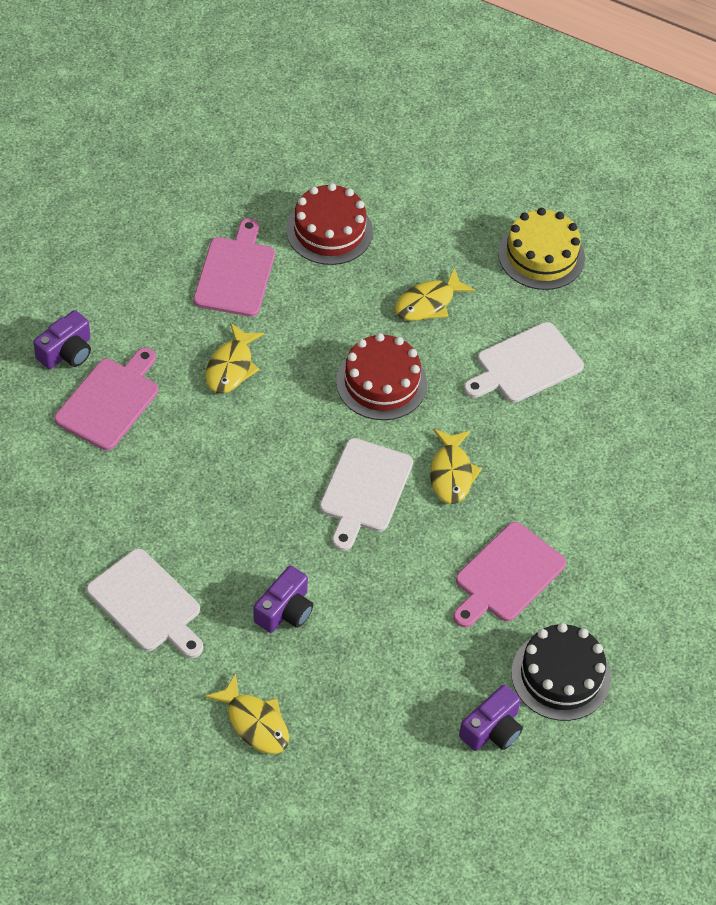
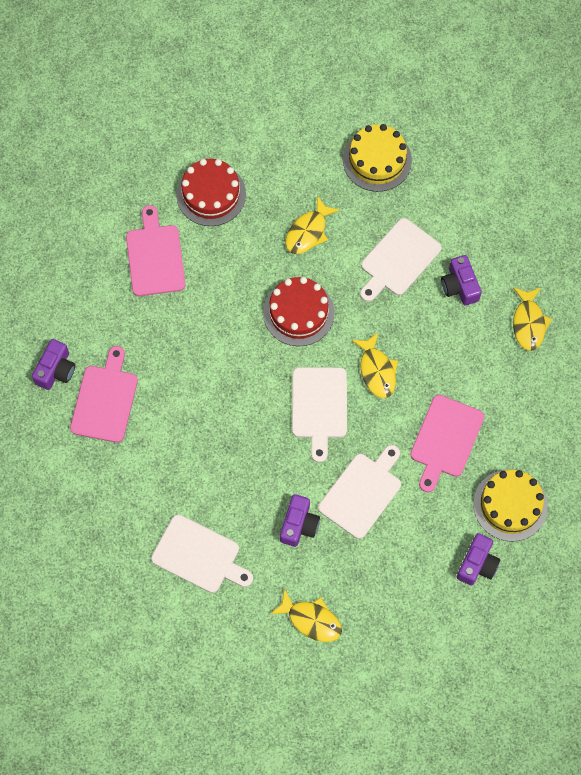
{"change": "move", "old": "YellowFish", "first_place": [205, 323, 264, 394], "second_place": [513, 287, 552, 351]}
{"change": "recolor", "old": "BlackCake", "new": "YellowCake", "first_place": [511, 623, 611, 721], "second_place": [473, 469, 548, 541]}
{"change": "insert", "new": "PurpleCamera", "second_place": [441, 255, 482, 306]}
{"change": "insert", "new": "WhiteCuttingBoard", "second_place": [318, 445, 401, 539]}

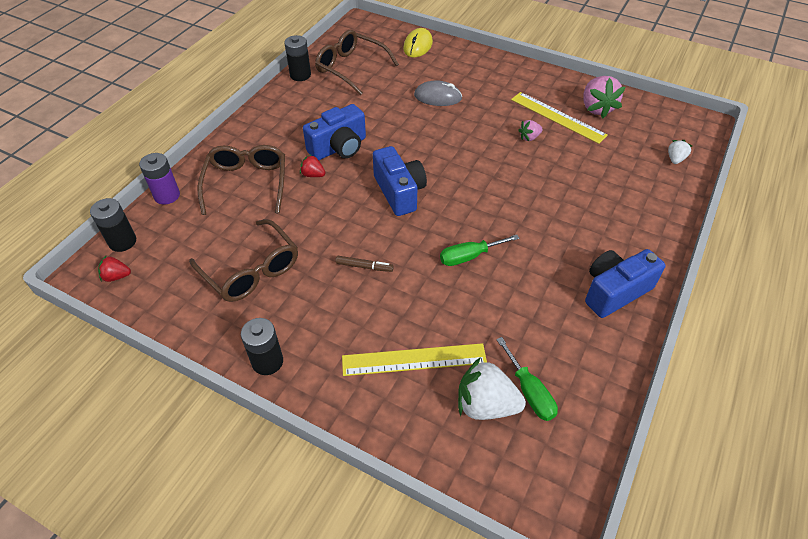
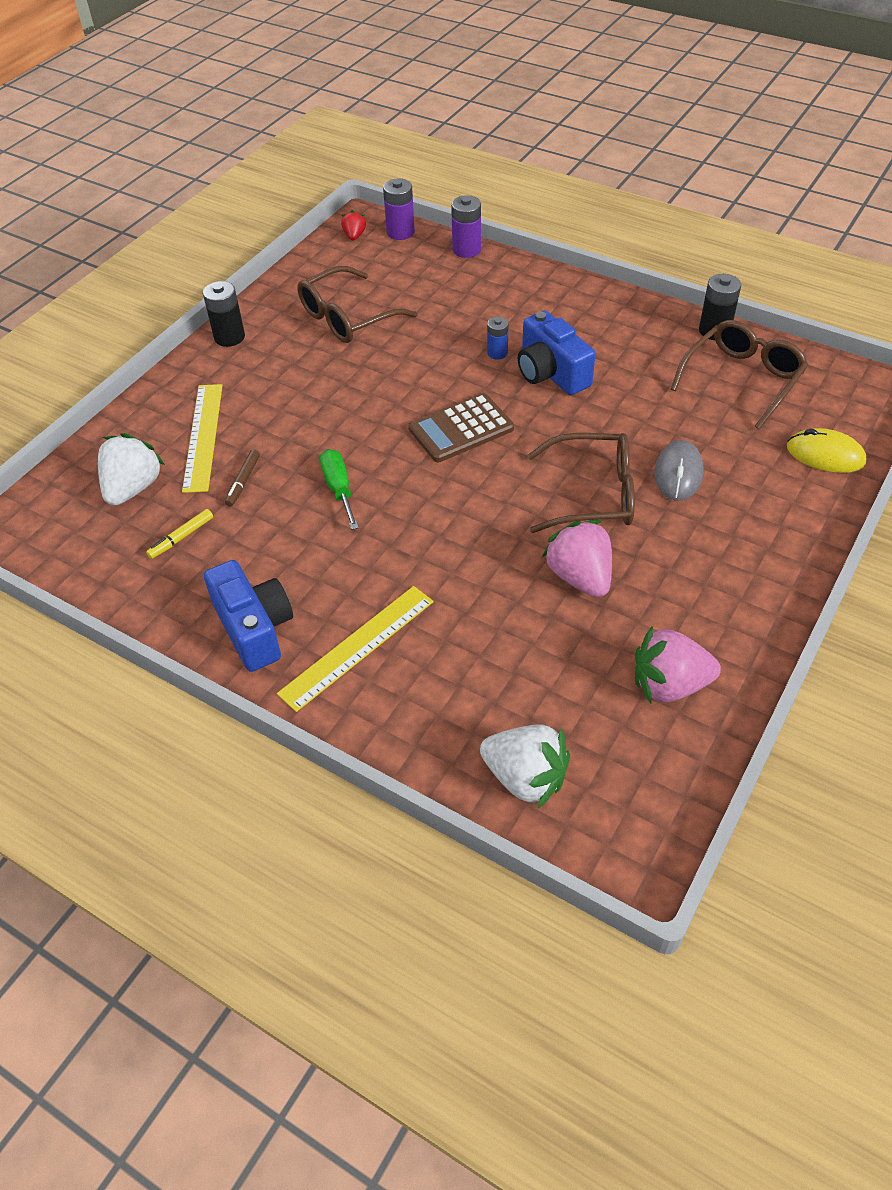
{"change": "move", "old": "YellowRuler", "first_place": [511, 92, 608, 144], "second_place": [277, 586, 434, 712]}
{"change": "resize", "old": "PinkStrawberry", "first_place": [518, 120, 543, 141], "second_place": [542, 520, 612, 598], "factor": 1.94}
{"change": "resize", "old": "WhiteStrawberry", "first_place": [668, 140, 692, 164], "second_place": [480, 724, 570, 809], "factor": 1.94}
{"change": "move", "old": "BrownGlasses", "first_place": [198, 145, 285, 215], "second_place": [528, 433, 635, 533]}
{"change": "replace", "old": "BlueCamera", "new": "BrownCalculator", "first_place": [373, 146, 427, 216], "second_place": [408, 393, 514, 462]}
{"change": "replace", "old": "RedStrawberry", "new": "BlueBattery", "first_place": [300, 154, 325, 177], "second_place": [487, 317, 509, 360]}
{"change": "recolor", "old": "BlackBattery", "new": "PurpleBattery", "first_place": [90, 198, 136, 252], "second_place": [383, 179, 415, 240]}
{"change": "move", "old": "BrownMarker", "first_place": [335, 256, 394, 272], "second_place": [225, 449, 260, 507]}
{"change": "delete", "old": "GreenScrewdriver", "first_place": [496, 337, 558, 421]}
{"change": "insert", "new": "YellowMarker", "second_place": [146, 509, 213, 559]}

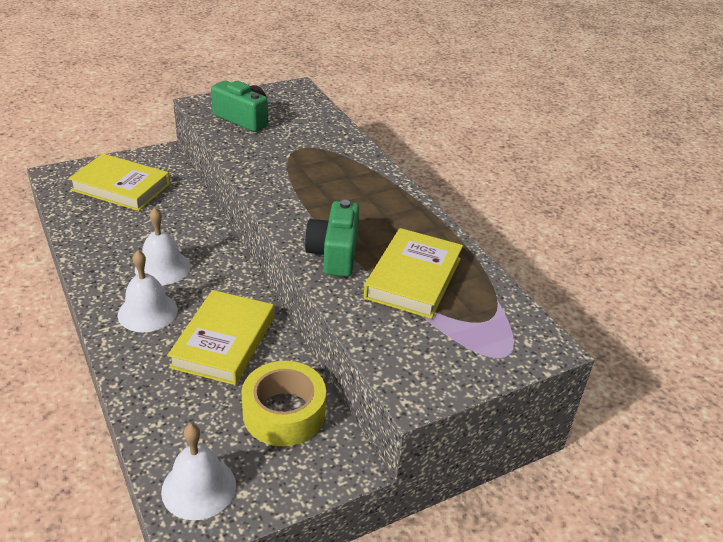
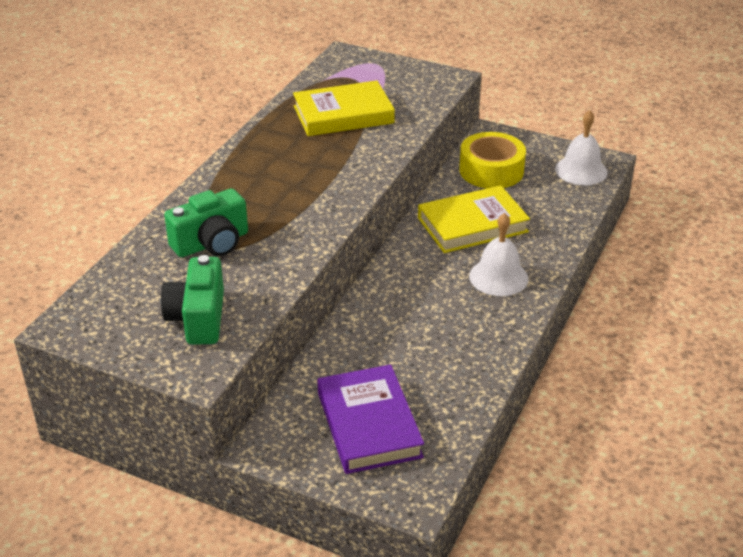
{"change": "recolor", "old": "YellowBook", "new": "PurpleBook", "first_place": [68, 154, 170, 211], "second_place": [317, 365, 424, 474]}
{"change": "move", "old": "GreenCamera", "first_place": [305, 200, 359, 277], "second_place": [164, 188, 248, 257]}
{"change": "delete", "old": "WhiteBell", "first_place": [135, 208, 191, 285]}

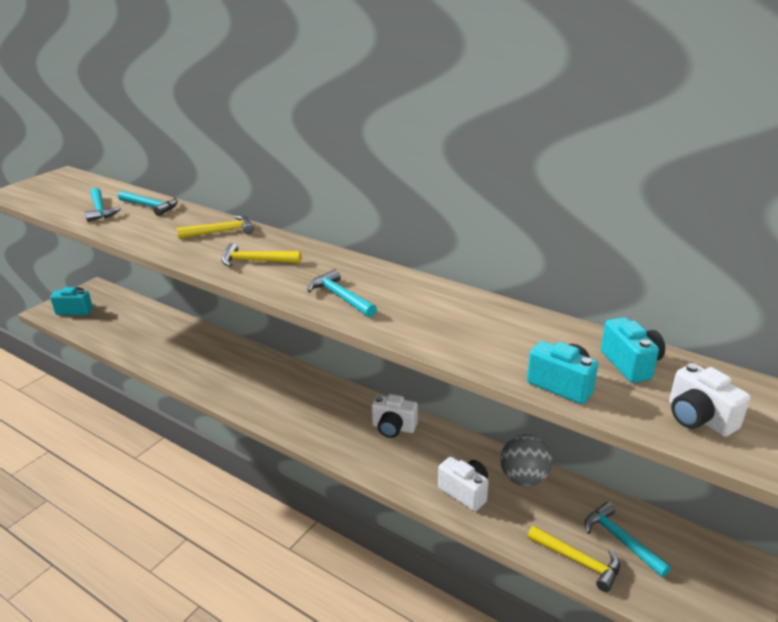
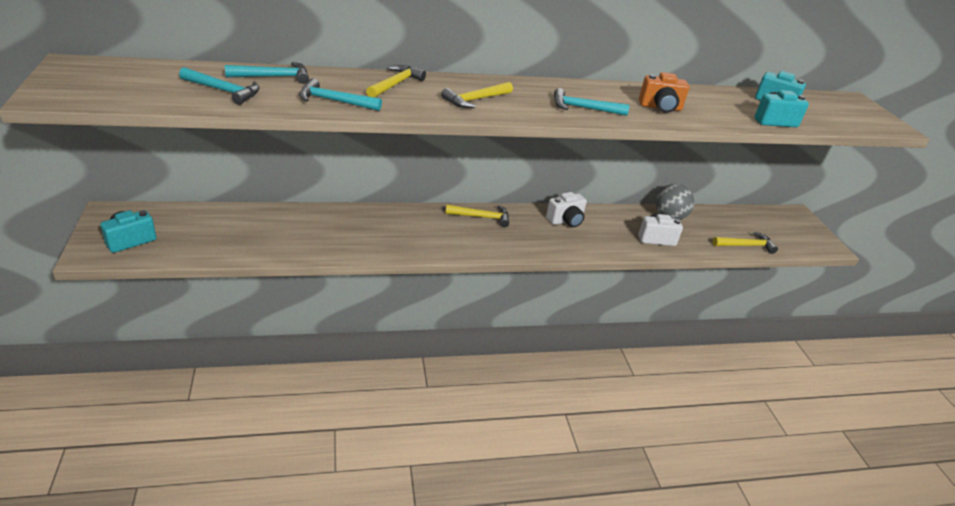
{"change": "delete", "old": "WhiteCamera", "first_place": [669, 363, 750, 437]}
{"change": "move", "old": "TurquoiseHammer", "first_place": [585, 502, 671, 577], "second_place": [299, 78, 382, 111]}
{"change": "insert", "new": "OrangeCamera", "second_place": [639, 72, 689, 113]}
{"change": "insert", "new": "YellowHammer", "second_place": [445, 205, 509, 227]}

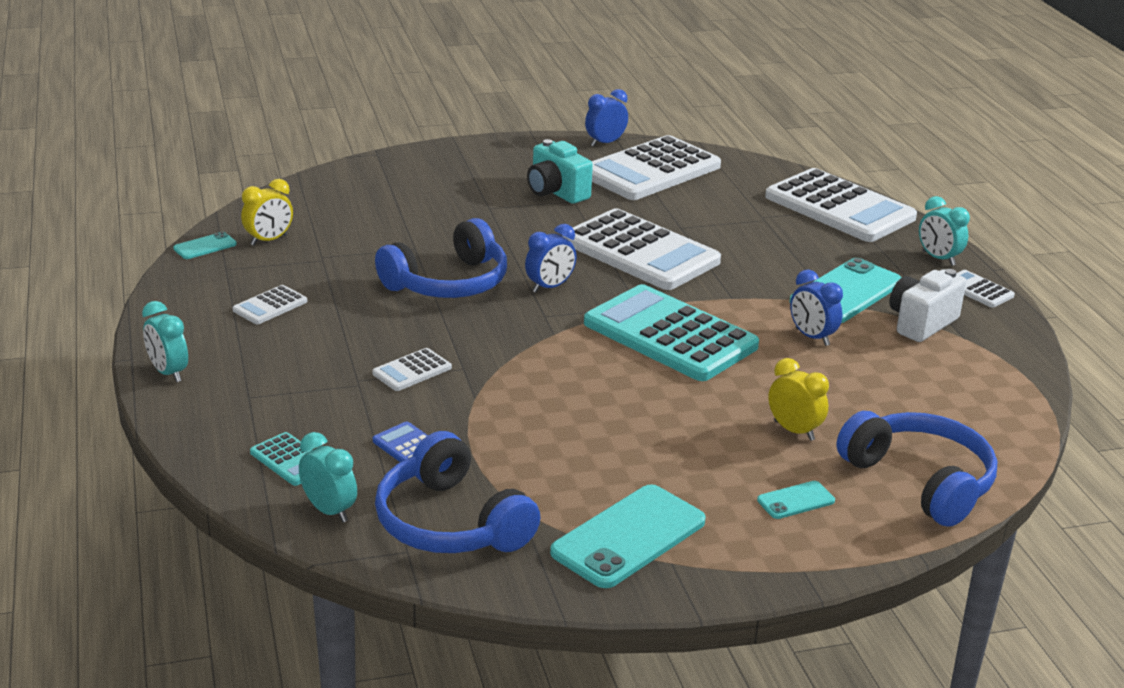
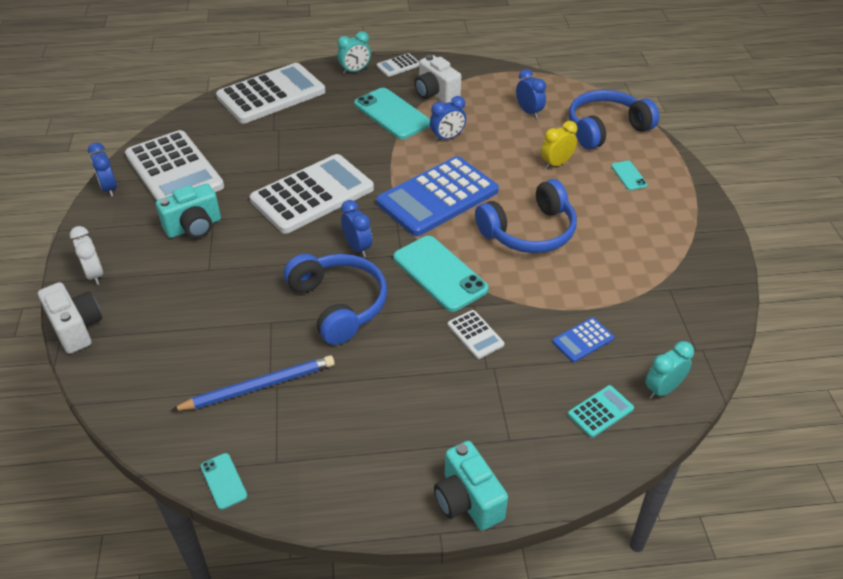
{"change": "delete", "old": "YellowClock", "first_place": [241, 179, 293, 246]}
{"change": "recolor", "old": "TurquoiseCalculator", "new": "BlueCalculator", "first_place": [584, 284, 759, 381], "second_place": [376, 156, 499, 236]}
{"change": "delete", "old": "WhiteCalculator", "first_place": [233, 285, 307, 324]}
{"change": "replace", "old": "TurquoiseClock", "new": "TurquoiseCamera", "first_place": [142, 301, 188, 382], "second_place": [434, 441, 508, 531]}
{"change": "move", "old": "BlueHeadphones", "first_place": [375, 431, 540, 553], "second_place": [475, 179, 577, 253]}
{"change": "move", "old": "TurquoisePhone", "first_place": [550, 484, 706, 588], "second_place": [393, 236, 489, 312]}
{"change": "insert", "new": "BlueClock", "second_place": [516, 69, 546, 119]}
{"change": "insert", "new": "WhiteClock", "second_place": [70, 226, 103, 285]}
{"change": "insert", "new": "WhiteCamera", "second_place": [38, 282, 102, 354]}
{"change": "insert", "new": "BluePencil", "second_place": [171, 355, 335, 411]}

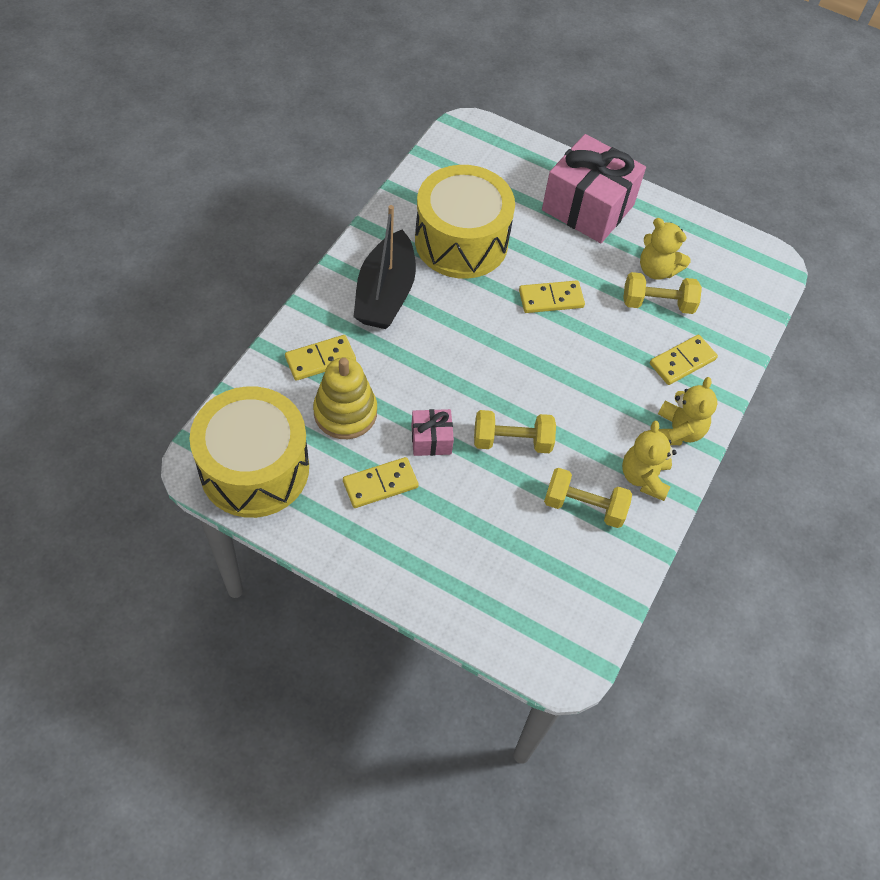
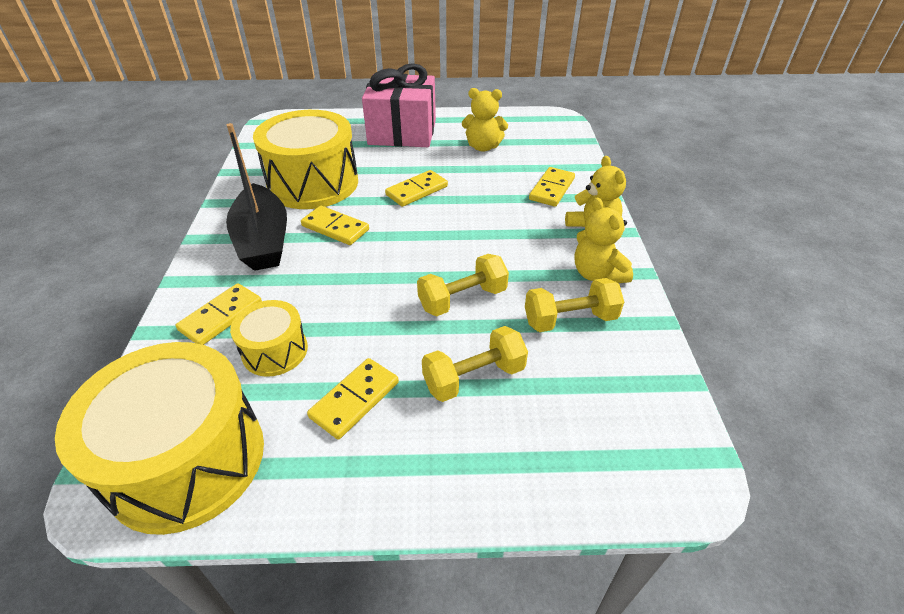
{"change": "move", "old": "YellowDumbbell", "first_place": [623, 272, 702, 314], "second_place": [422, 326, 528, 402]}
{"change": "replace", "old": "YellowStackingToy", "new": "YellowDrum", "first_place": [313, 357, 377, 439], "second_place": [230, 300, 308, 377]}
{"change": "delete", "old": "PinkGift", "first_place": [411, 409, 454, 456]}
{"change": "insert", "new": "YellowDomino", "second_place": [301, 206, 369, 245]}

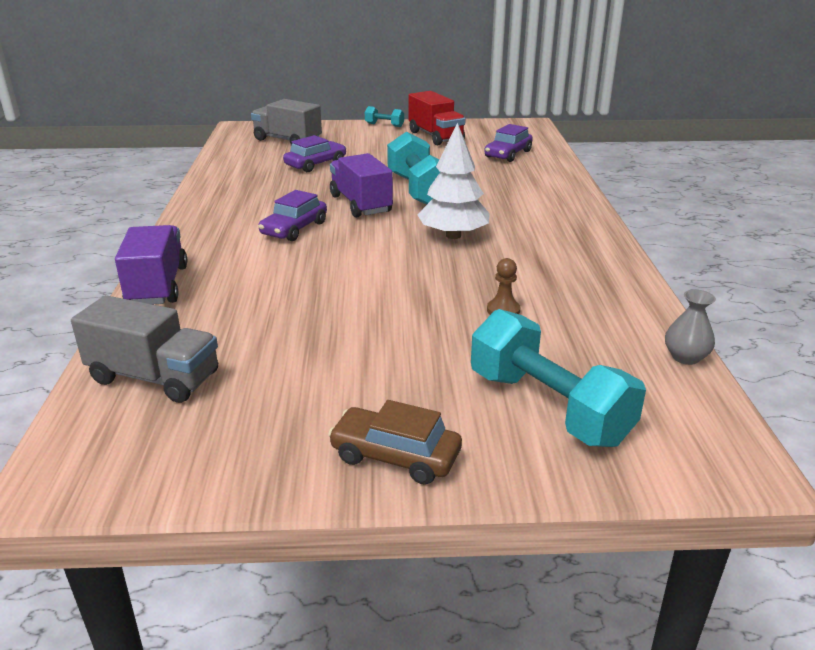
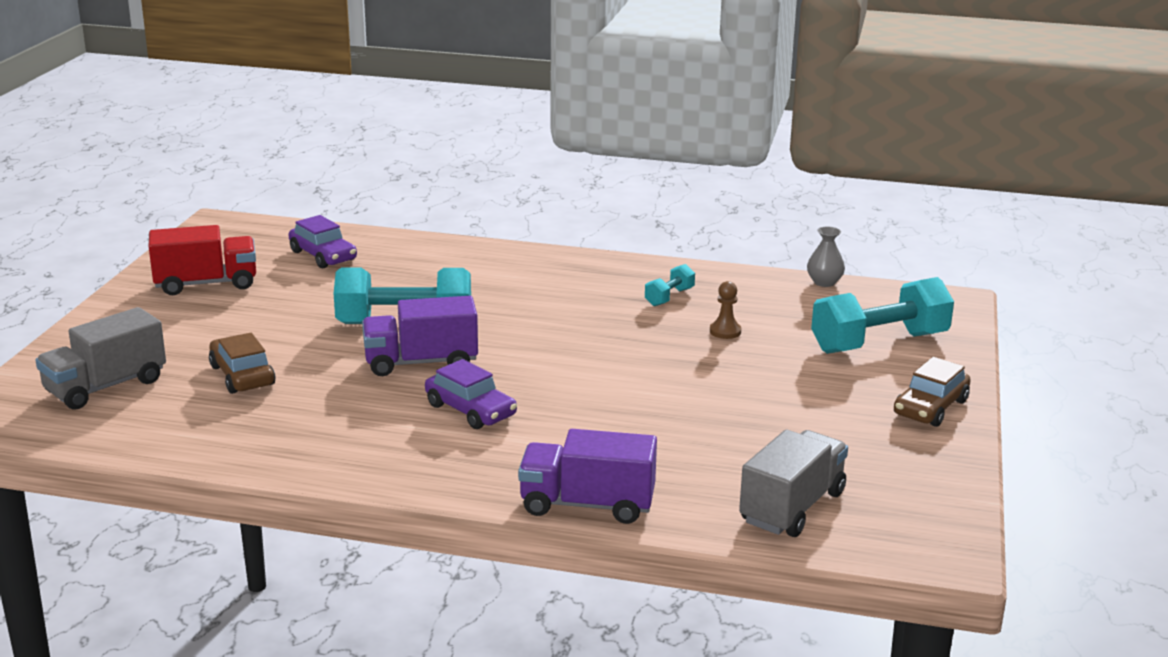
{"change": "move", "old": "TurquoiseDumbbell", "first_place": [365, 106, 404, 127], "second_place": [645, 264, 695, 306]}
{"change": "delete", "old": "WhiteTree", "first_place": [417, 123, 490, 239]}
{"change": "recolor", "old": "PurpleCar", "new": "BrownCar", "first_place": [283, 135, 346, 172], "second_place": [209, 333, 276, 394]}

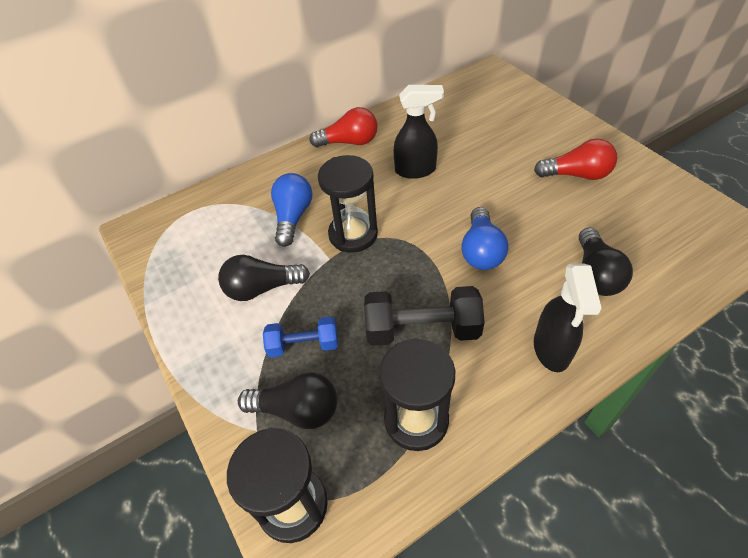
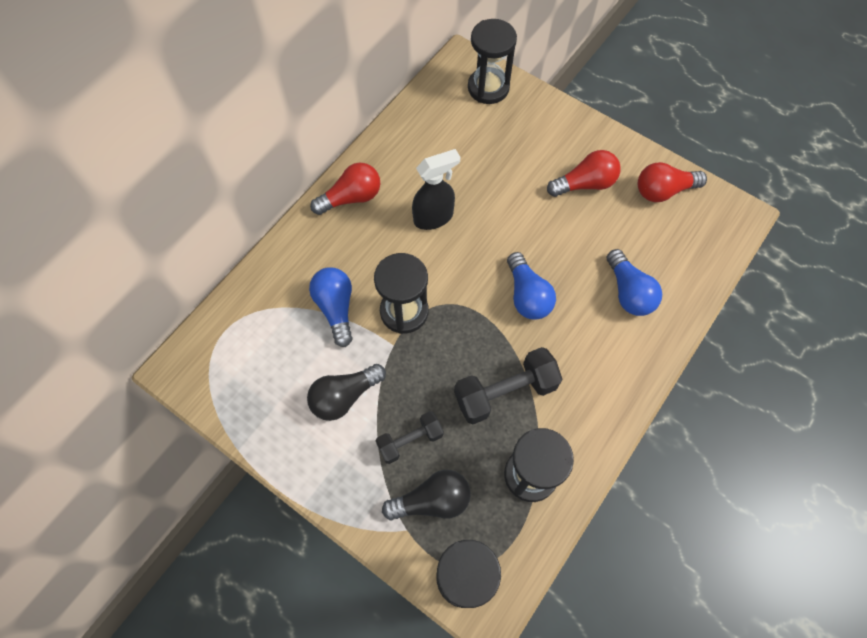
{"change": "recolor", "old": "BlackLightBulb", "new": "BlueLightBulb", "first_place": [579, 228, 633, 296], "second_place": [607, 249, 662, 316]}
{"change": "delete", "old": "BlackSprayBottle", "first_place": [534, 264, 601, 372]}
{"change": "recolor", "old": "BlueDumbbell", "new": "BlackDumbbell", "first_place": [263, 316, 338, 358], "second_place": [376, 411, 444, 464]}
{"change": "insert", "new": "BlackHourglass", "second_place": [468, 19, 517, 104]}
{"change": "insert", "new": "RedLightBulb", "second_place": [638, 162, 707, 202]}

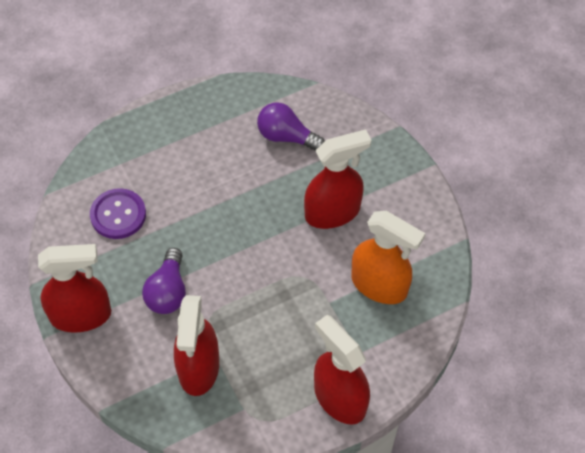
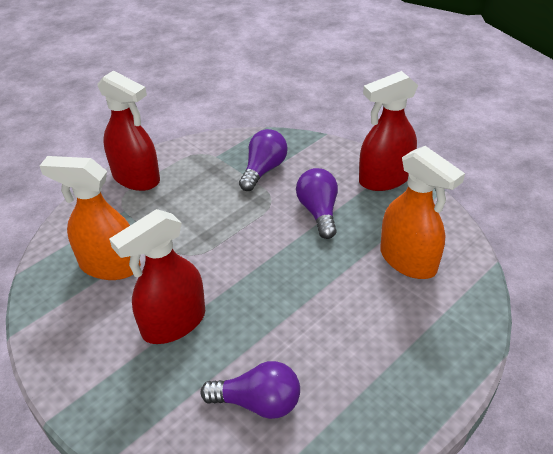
{"change": "replace", "old": "PurpleButton", "new": "OrangeSprayBottle", "first_place": [90, 188, 146, 239], "second_place": [380, 146, 465, 279]}
{"change": "replace", "old": "RedSprayBottle", "new": "PurpleLightBulb", "first_place": [174, 295, 219, 396], "second_place": [239, 129, 288, 191]}

